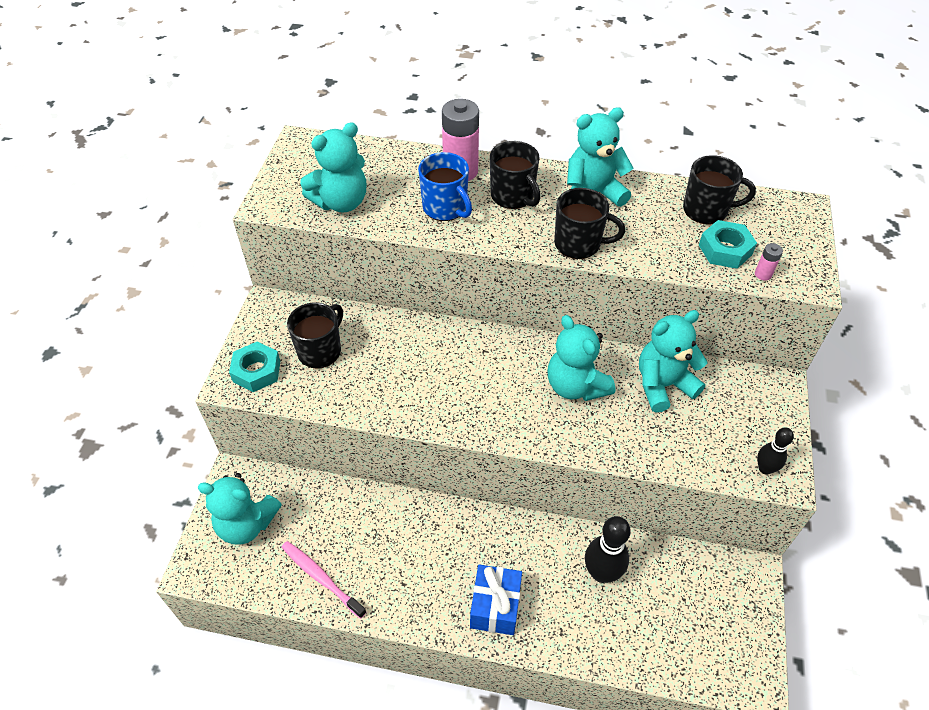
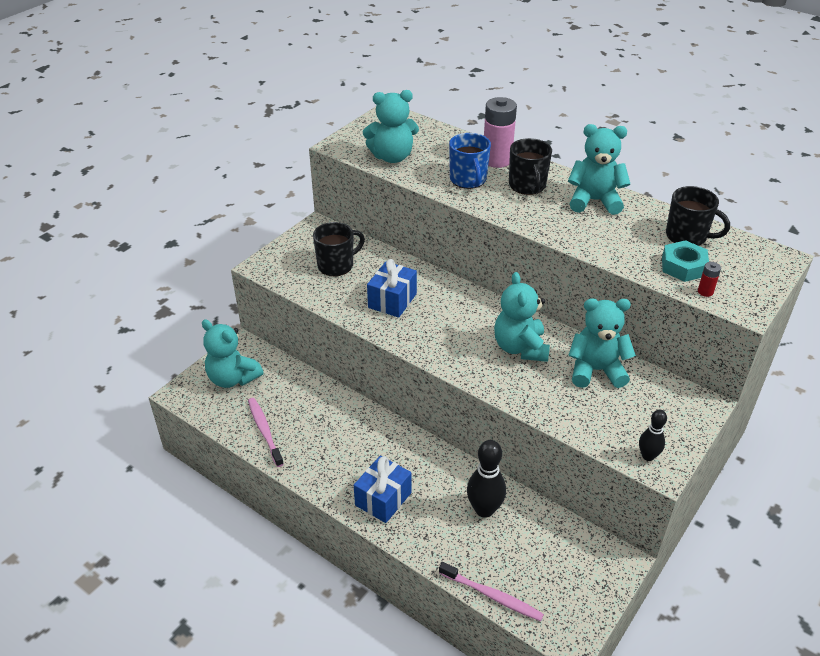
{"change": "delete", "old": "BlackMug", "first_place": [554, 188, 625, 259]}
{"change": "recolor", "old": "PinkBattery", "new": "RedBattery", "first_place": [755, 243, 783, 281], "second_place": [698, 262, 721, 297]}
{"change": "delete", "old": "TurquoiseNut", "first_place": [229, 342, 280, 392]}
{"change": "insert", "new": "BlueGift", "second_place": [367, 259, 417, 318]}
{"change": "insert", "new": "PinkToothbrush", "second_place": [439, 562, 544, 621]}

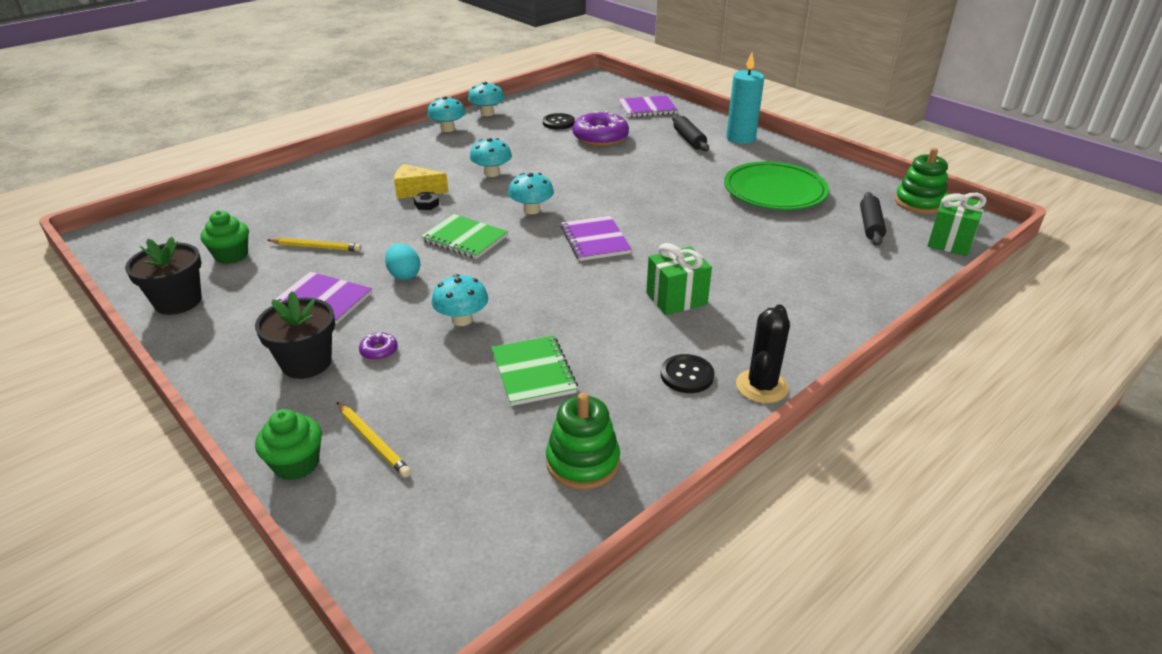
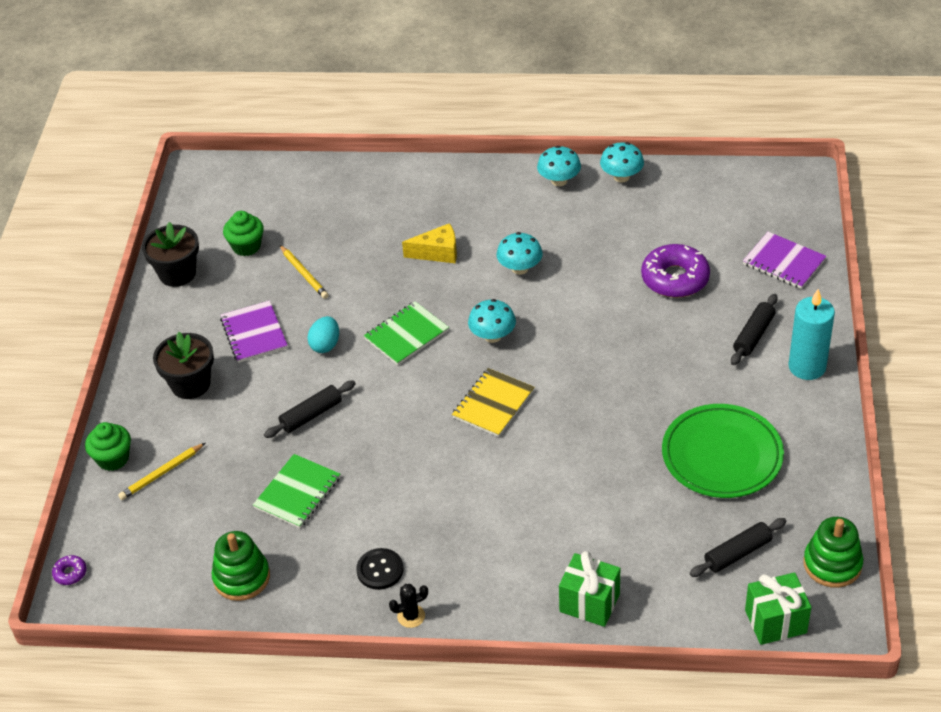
{"change": "delete", "old": "BlackButton", "first_place": [543, 113, 575, 130]}
{"change": "rotate", "old": "YellowCheese", "first_place": [394, 164, 449, 199], "second_place": [402, 223, 457, 263], "degrees": 120}
{"change": "delete", "old": "BlackNut", "first_place": [413, 192, 439, 210]}
{"change": "rotate", "old": "GreenNotebook", "first_place": [421, 214, 508, 259], "second_place": [364, 301, 449, 365], "degrees": 60}
{"change": "recolor", "old": "PurpleNotebook", "new": "YellowNotebook", "first_place": [561, 216, 632, 261], "second_place": [452, 368, 535, 437]}
{"change": "move", "old": "GreenGift", "first_place": [646, 243, 712, 315], "second_place": [559, 551, 620, 627]}
{"change": "replace", "old": "TurquoiseMushroom", "new": "BlackRollingPin", "first_place": [431, 274, 488, 326], "second_place": [264, 380, 356, 438]}
{"change": "resize", "old": "BlackCactus", "first_place": [736, 304, 790, 403], "second_place": [389, 584, 428, 628], "factor": 0.61}
{"change": "move", "old": "PurpleDonut", "first_place": [359, 332, 398, 360], "second_place": [52, 555, 87, 585]}
{"change": "rotate", "old": "YellowPencil", "first_place": [337, 402, 411, 478], "second_place": [118, 443, 205, 500], "degrees": 45}

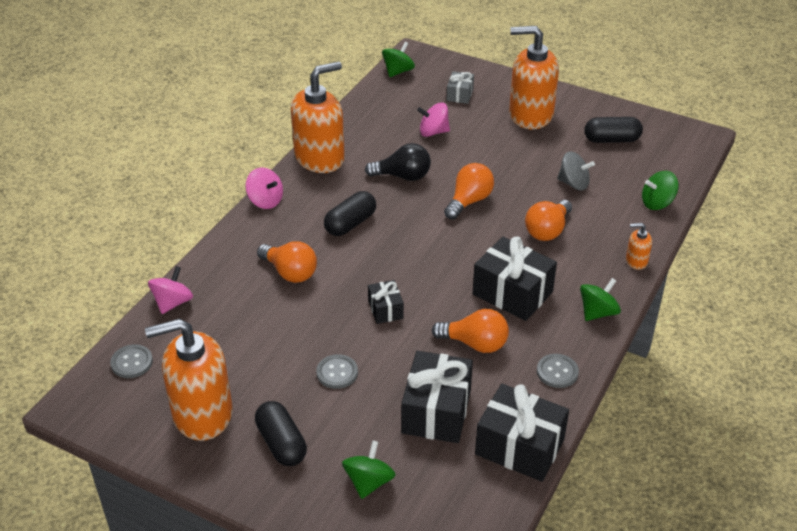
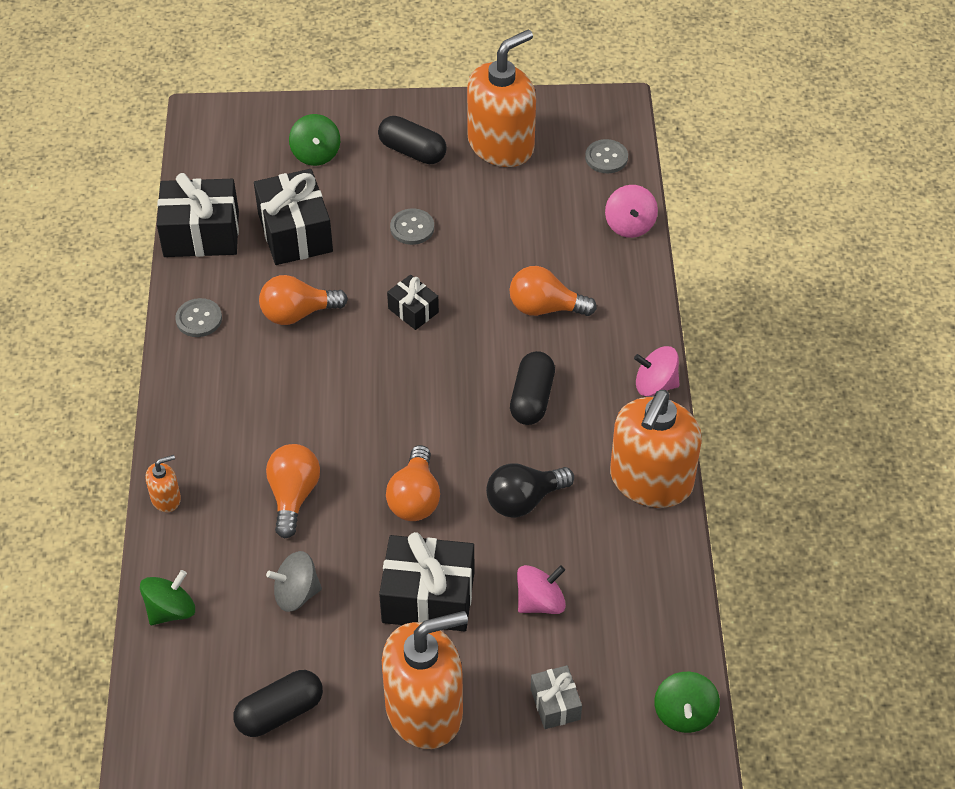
{"change": "move", "old": "BlackGift", "first_place": [473, 236, 557, 321], "second_place": [379, 532, 474, 631]}
{"change": "delete", "old": "GreenSpinningTop", "first_place": [580, 278, 621, 321]}

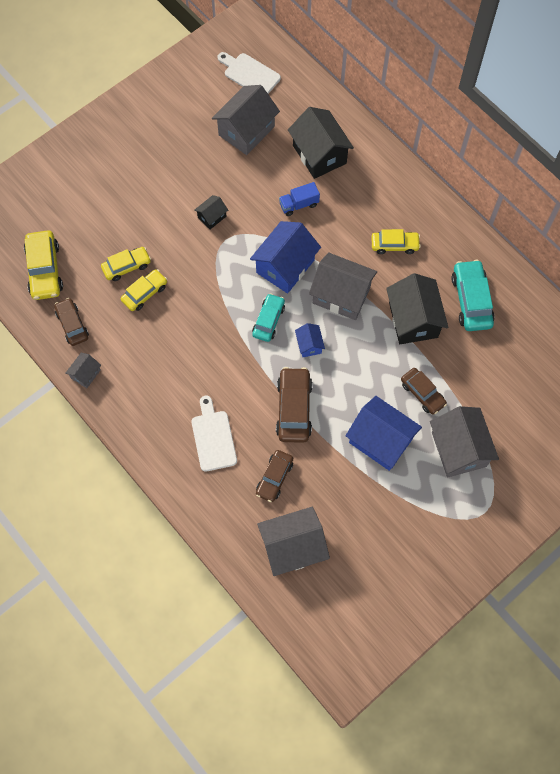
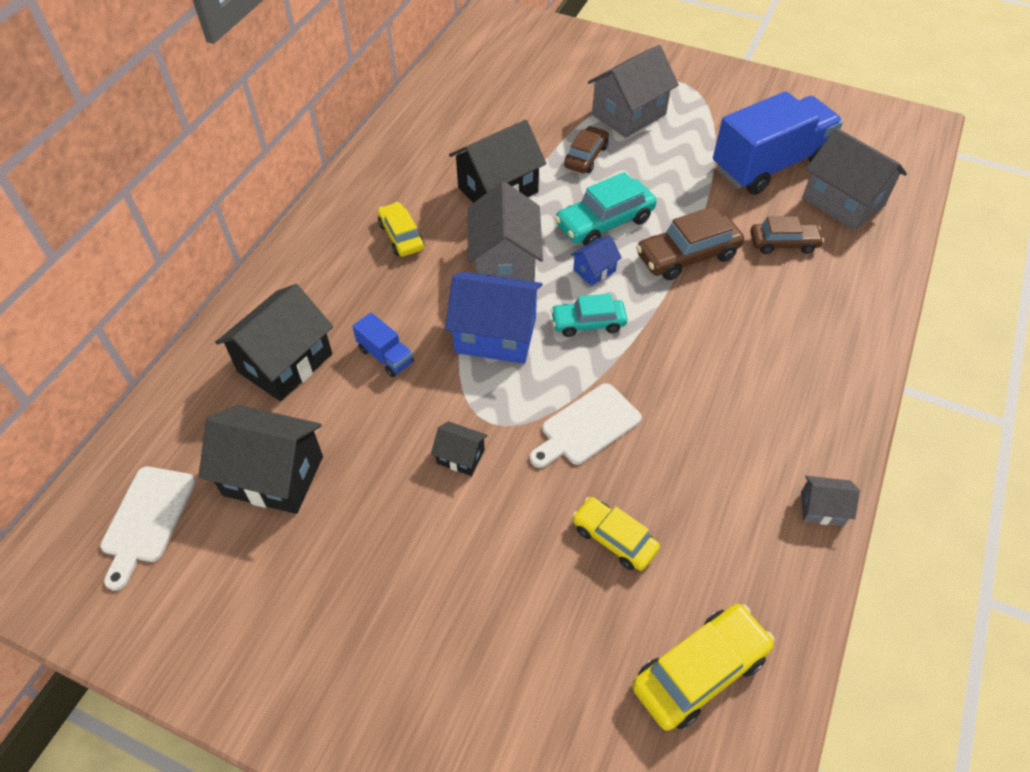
{"change": "recolor", "old": "GreyHouse", "new": "BlackHouse", "first_place": [212, 85, 280, 155], "second_place": [198, 405, 323, 514]}
{"change": "move", "old": "TurquoiseCar", "first_place": [451, 260, 495, 331], "second_place": [555, 172, 657, 246]}
{"change": "delete", "old": "YellowCar", "first_place": [121, 269, 167, 311]}
{"change": "delete", "old": "BrownCar", "first_place": [54, 298, 89, 346]}
{"change": "move", "old": "WhiteCuttingBoard", "first_place": [191, 396, 237, 472], "second_place": [530, 383, 642, 468]}
{"change": "delete", "old": "BlueHouse", "first_place": [346, 396, 422, 471]}
{"change": "insert", "new": "BlueTruck", "second_place": [713, 91, 843, 195]}

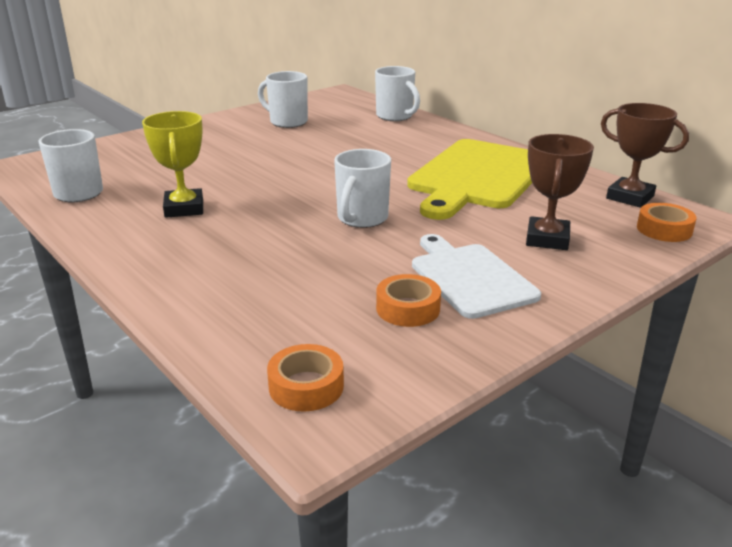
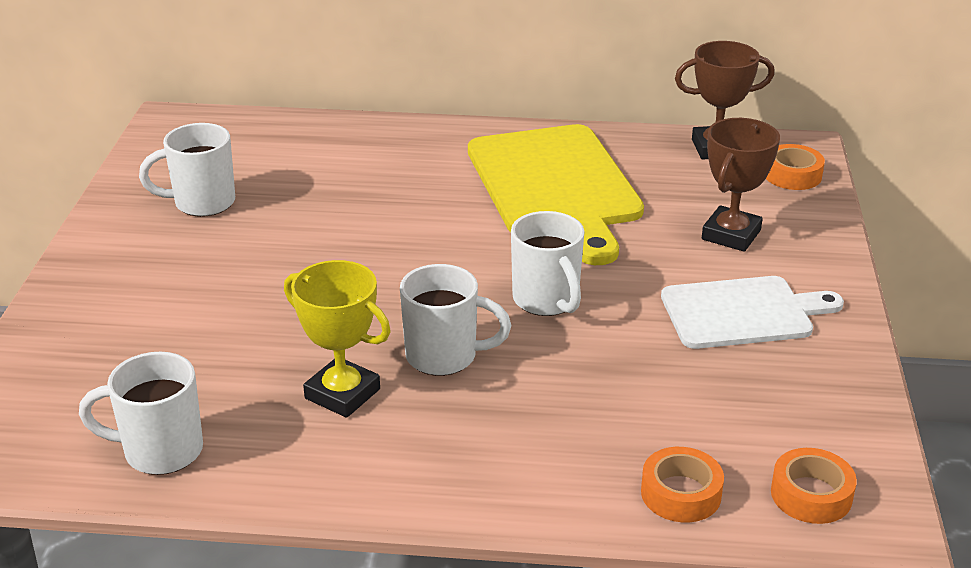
{"change": "move", "old": "WhiteMug", "first_place": [375, 66, 420, 121], "second_place": [400, 264, 511, 376]}
{"change": "rotate", "old": "BrownTrophy", "first_place": [526, 134, 594, 250], "second_place": [702, 118, 780, 252], "degrees": 60}
{"change": "rotate", "old": "WhiteCuttingBoard", "first_place": [412, 234, 541, 319], "second_place": [661, 276, 844, 349], "degrees": 150}
{"change": "move", "old": "OrangeTape", "first_place": [376, 274, 441, 327], "second_place": [641, 447, 724, 522]}

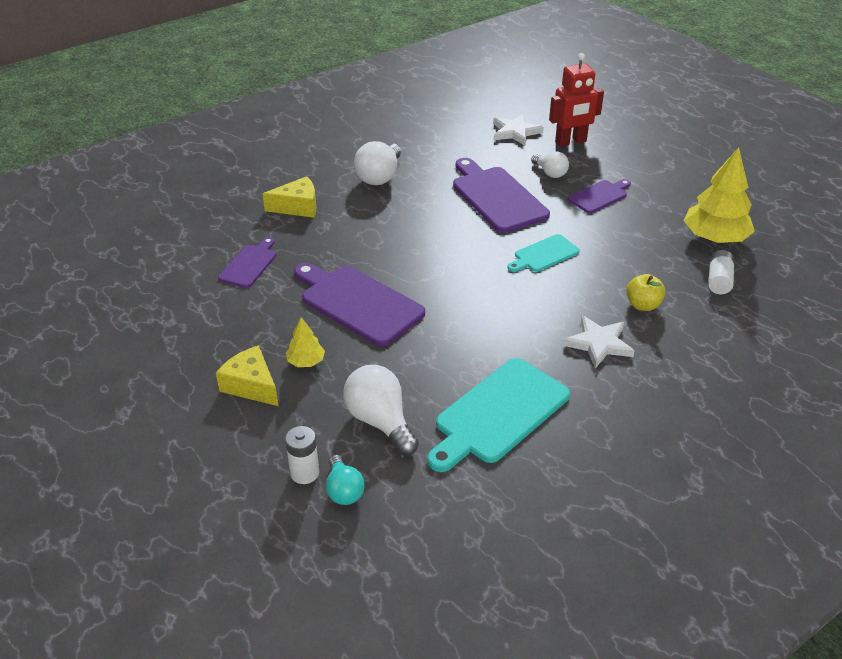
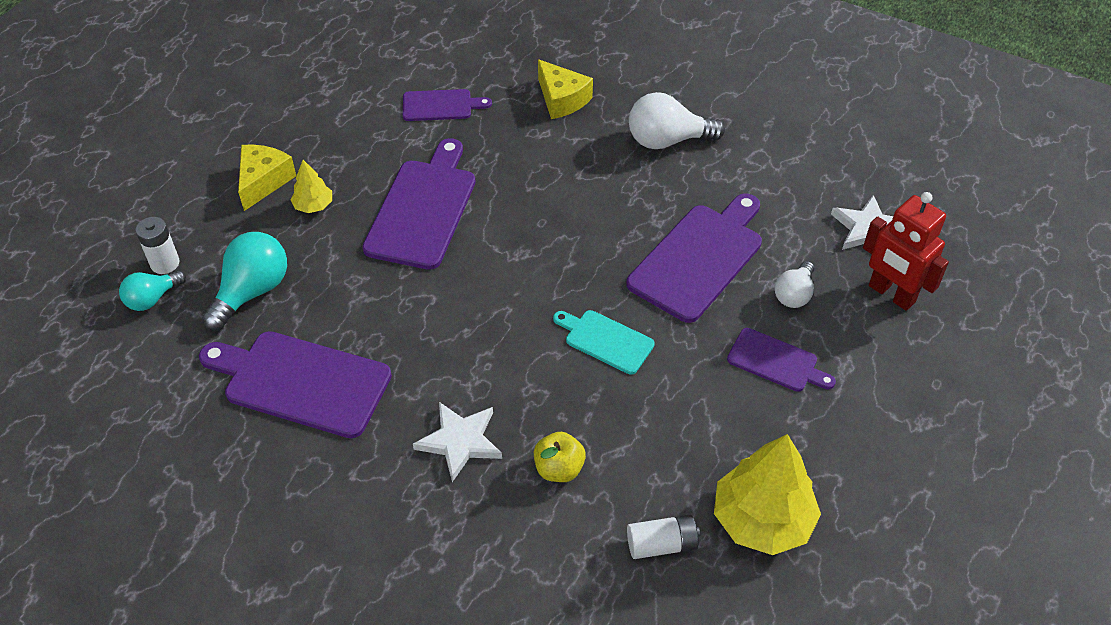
{"change": "recolor", "old": "TurquoiseCuttingBoard", "new": "PurpleCuttingBoard", "first_place": [427, 358, 570, 472], "second_place": [199, 331, 392, 438]}
{"change": "recolor", "old": "WhiteLightBulb", "new": "TurquoiseLightBulb", "first_place": [343, 365, 419, 455], "second_place": [202, 232, 287, 331]}

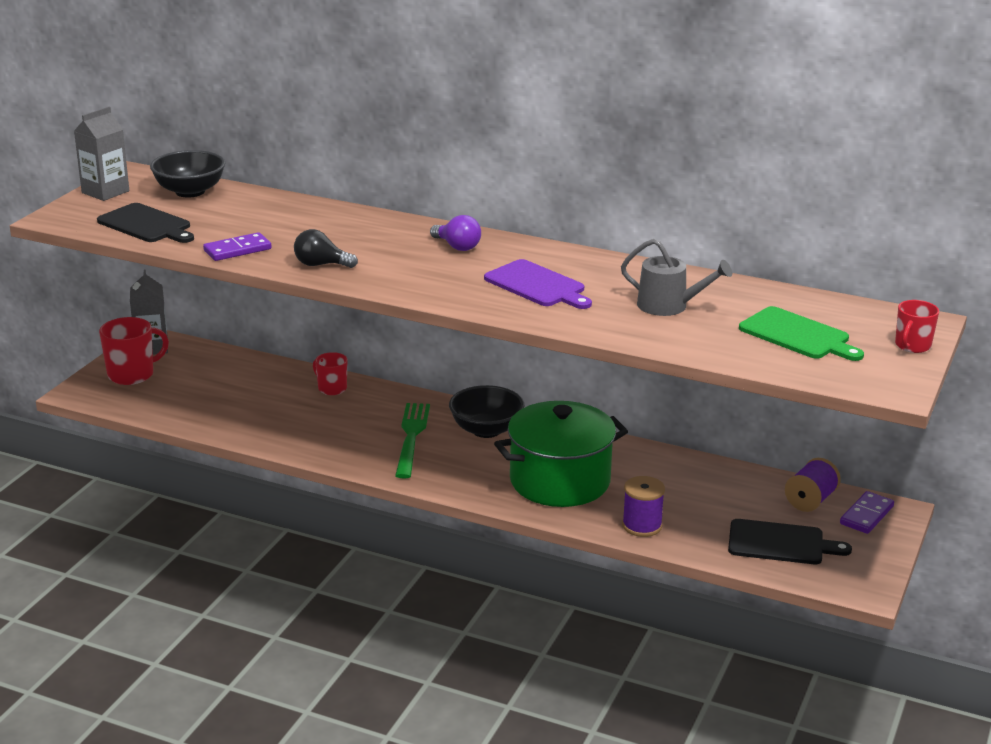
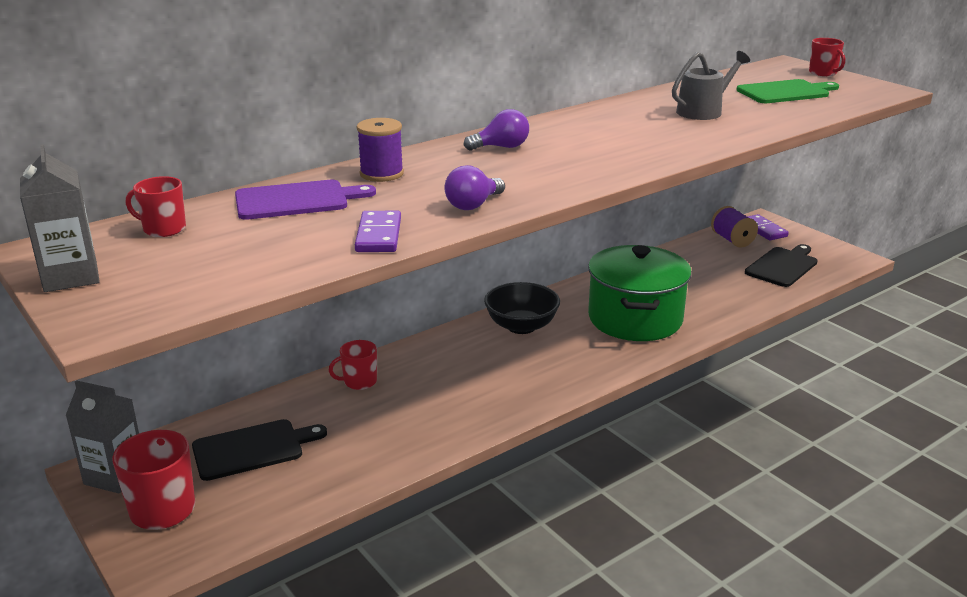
{"change": "replace", "old": "BlackBowl", "new": "RedMug", "first_place": [150, 150, 225, 197], "second_place": [126, 176, 186, 237]}
{"change": "move", "old": "BlackCuttingBoard", "first_place": [97, 203, 194, 243], "second_place": [192, 419, 327, 481]}
{"change": "recolor", "old": "BlackLightBulb", "new": "PurpleLightBulb", "first_place": [294, 229, 358, 268], "second_place": [444, 165, 505, 210]}
{"change": "move", "old": "PurpleCuttingBoard", "first_place": [484, 259, 592, 309], "second_place": [235, 179, 376, 220]}
{"change": "delete", "old": "GreenFork", "first_place": [395, 403, 430, 479]}
{"change": "move", "old": "PurpleSpool", "first_place": [622, 476, 665, 537], "second_place": [357, 118, 404, 182]}

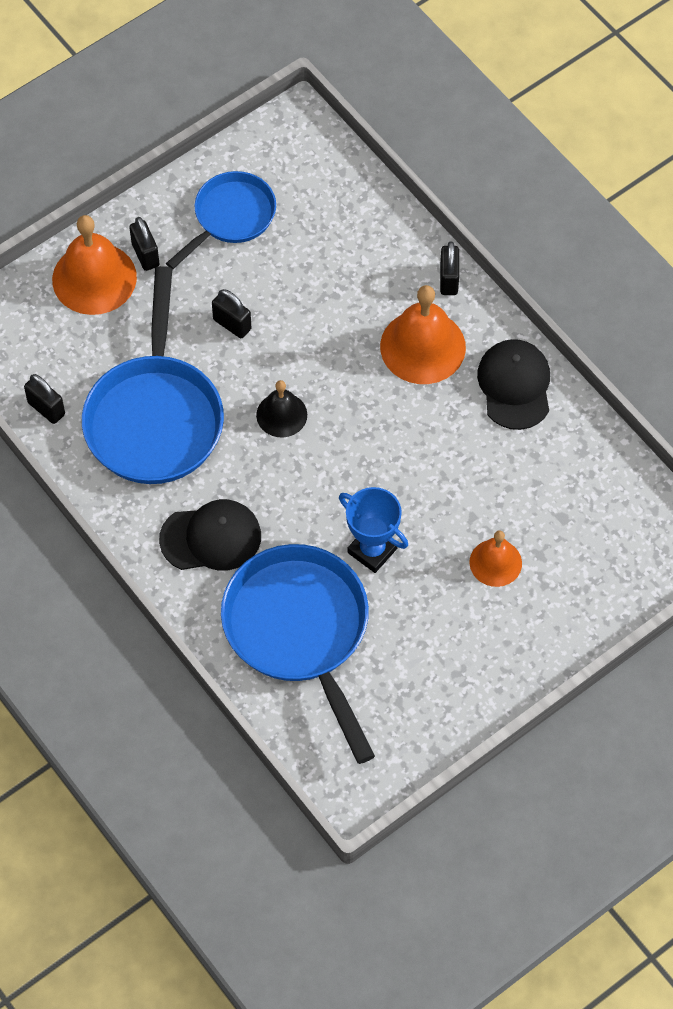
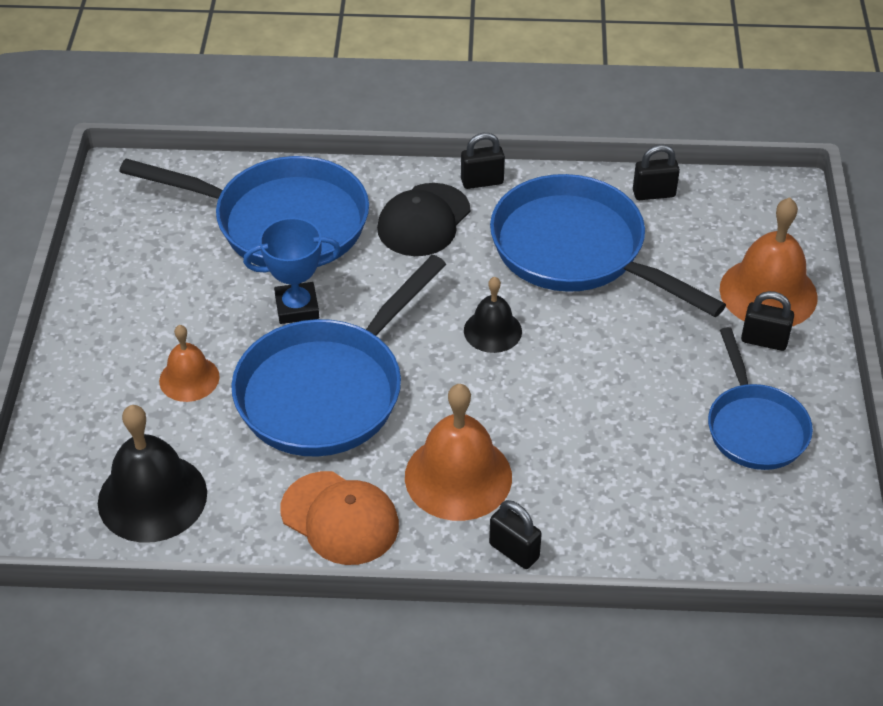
{"change": "move", "old": "BlackPadlock", "first_place": [212, 289, 251, 338], "second_place": [461, 133, 505, 189]}
{"change": "recolor", "old": "BlackCap", "new": "OrangeCap", "first_place": [477, 339, 550, 430], "second_place": [280, 471, 399, 565]}
{"change": "insert", "new": "BluePan", "second_place": [231, 255, 446, 457]}
{"change": "insert", "new": "BlackBell", "second_place": [98, 405, 207, 543]}

